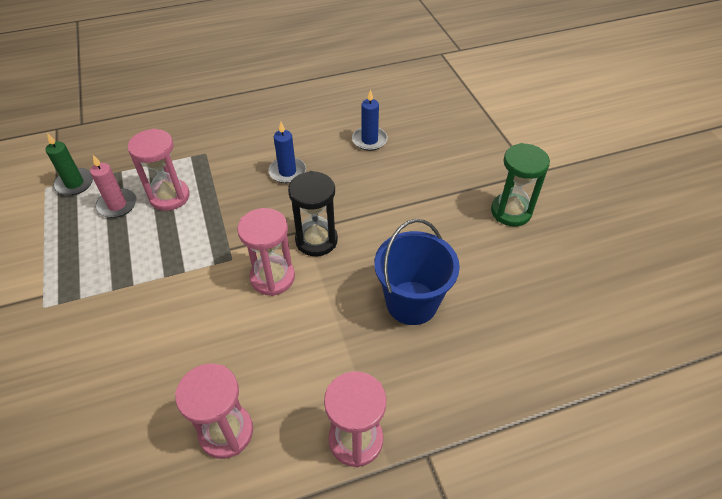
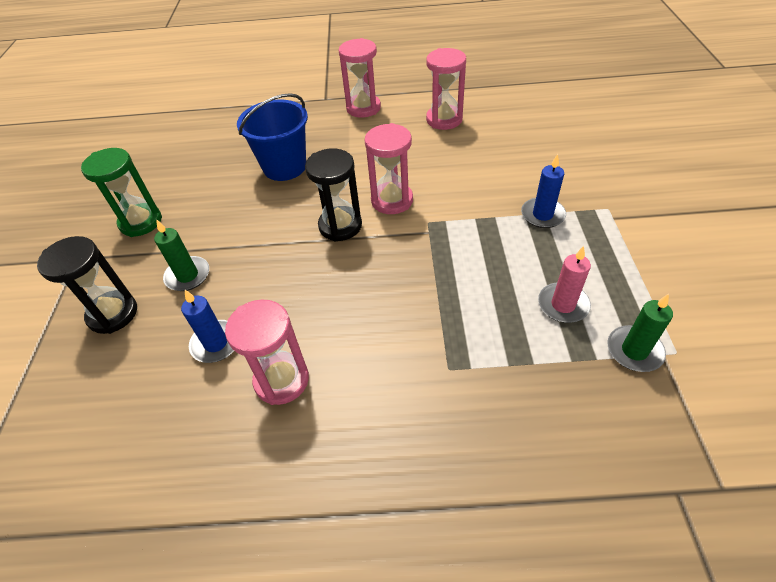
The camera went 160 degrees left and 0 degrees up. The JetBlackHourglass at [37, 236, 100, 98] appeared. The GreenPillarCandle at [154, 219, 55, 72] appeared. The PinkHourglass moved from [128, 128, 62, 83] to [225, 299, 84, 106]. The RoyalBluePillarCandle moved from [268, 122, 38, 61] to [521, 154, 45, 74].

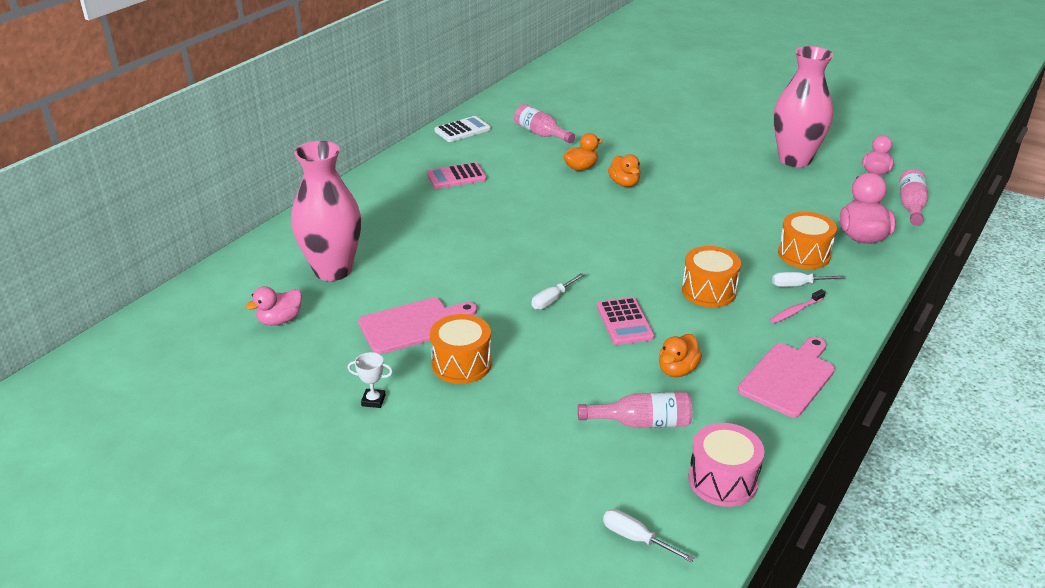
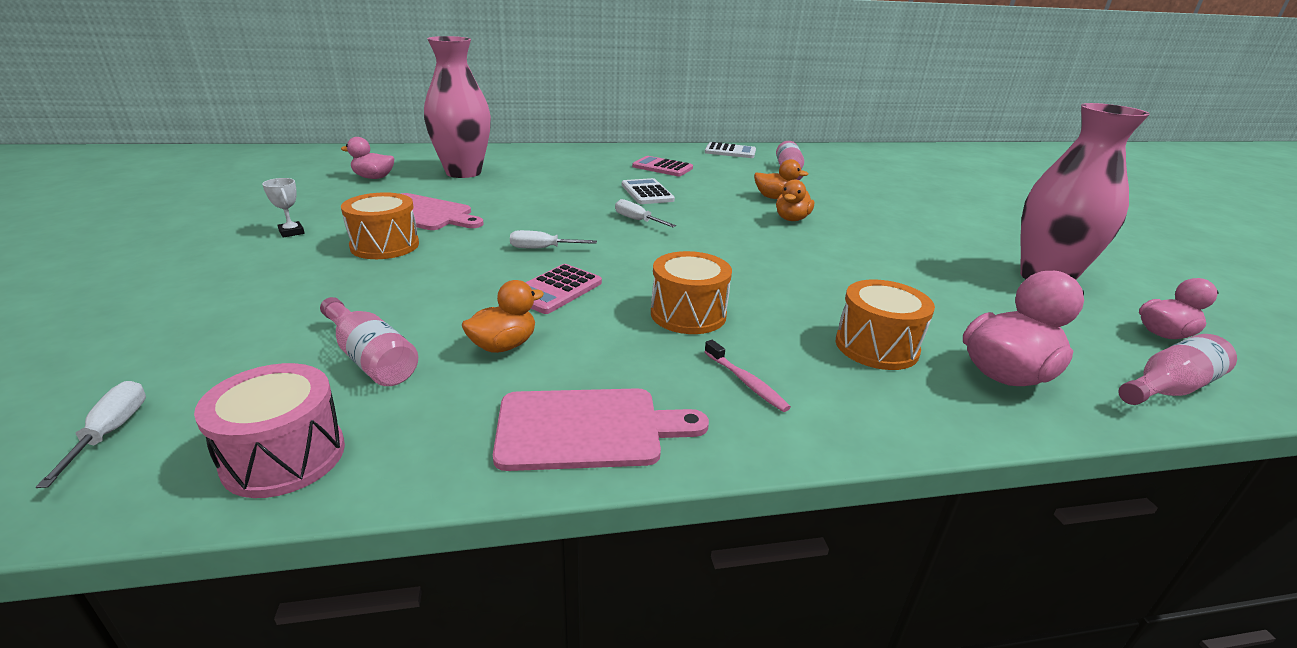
The camera went 45 degrees right and 5 degrees down. The OrangeColouredRubberDuck at [659, 334, 43, 43] turned 150 degrees clockwise. The WhiteHandScrewdriver moved from [772, 272, 73, 15] to [615, 199, 61, 28]. The WhiteAddingMachine at [622, 178, 53, 26] appeared. The PinkDentalBrush at [770, 289, 56, 34] turned 135 degrees counterclockwise.

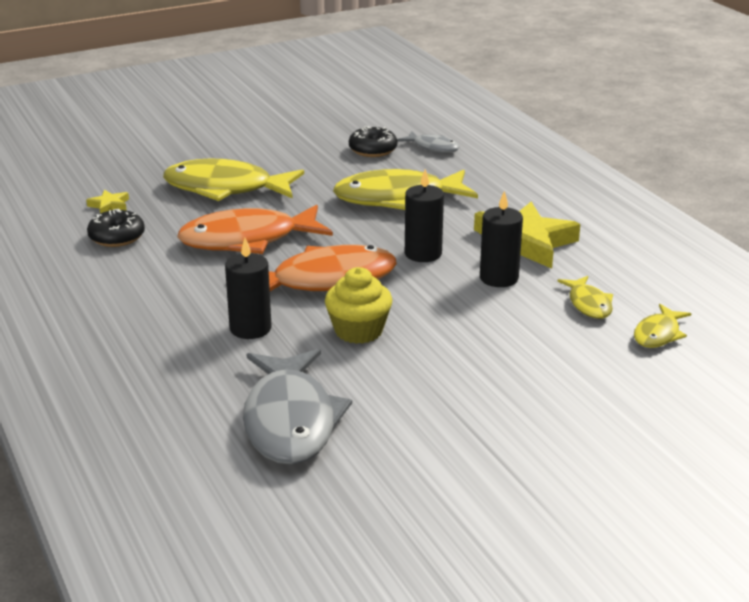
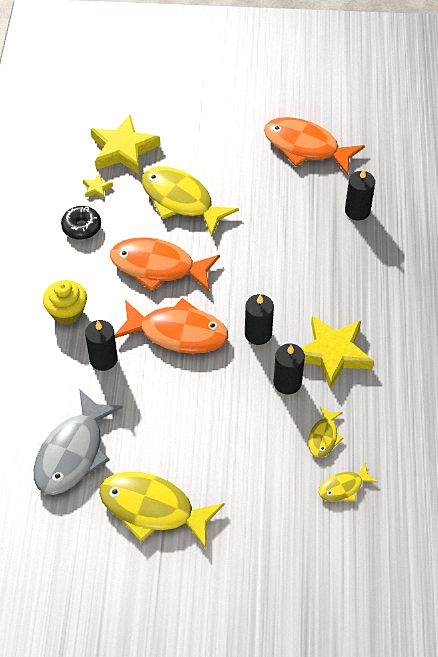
The camera went 30 degrees right and 25 degrees up. The BrightYellowMuffin moved from [325, 267, 67, 77] to [43, 280, 44, 45]. The BrightYellowFivePointedStar at [90, 115, 71, 59] appeared. The BrightYellowToyFish moved from [333, 169, 145, 41] to [99, 471, 125, 78]. The OrangeColouredToyFish at [264, 117, 101, 58] appeared. The GrayToyFish at [397, 131, 62, 22] was replaced by the JetBlackPillarCandle at [345, 169, 30, 52]. The JetBlackDoughnut at [349, 126, 48, 31] disappeared.

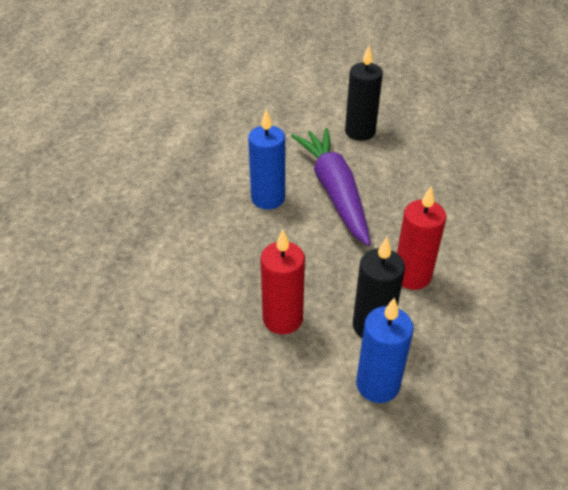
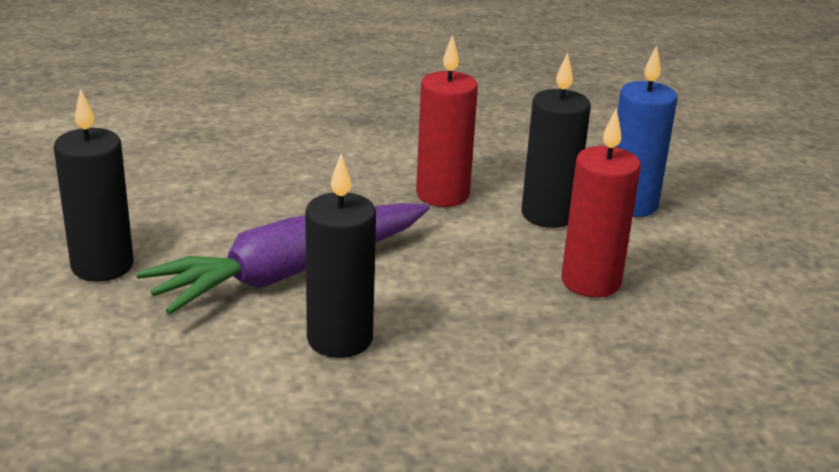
The camera went 110 degrees left and 15 degrees down. The RoyalBluePillarCandle at [248, 109, 37, 100] became the JetBlackPillarCandle at [305, 154, 71, 204].

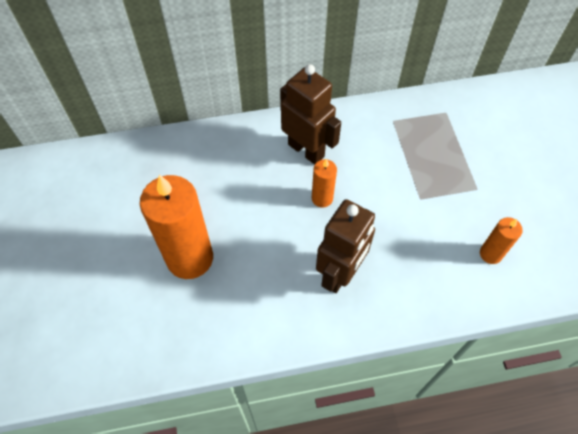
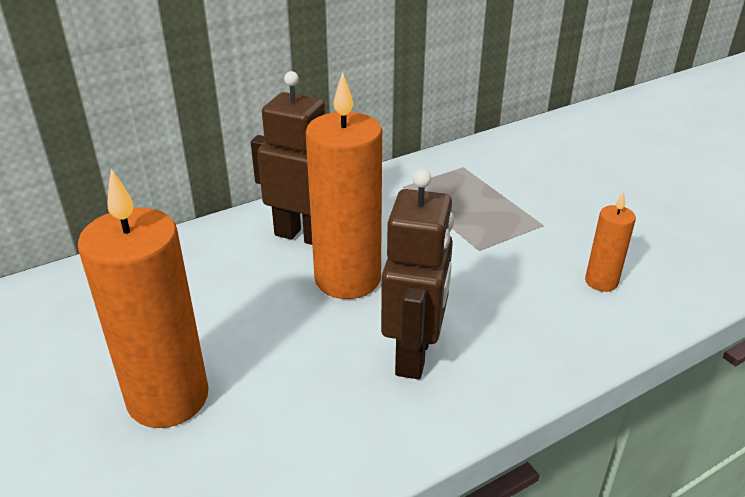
The camera went 20 degrees left and 25 degrees down. The OrangeColouredPillarCandle at [312, 159, 25, 49] changed to 2.06 times the size.

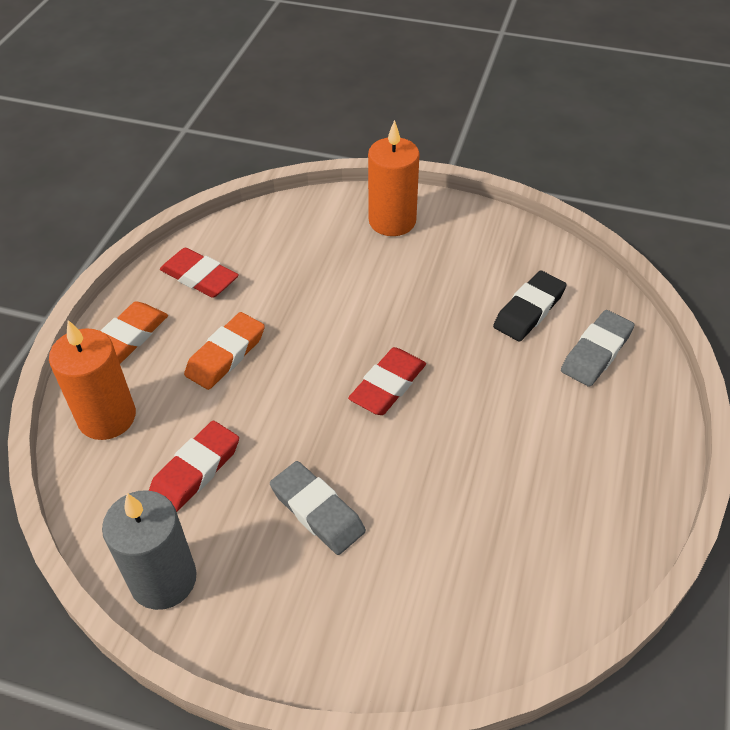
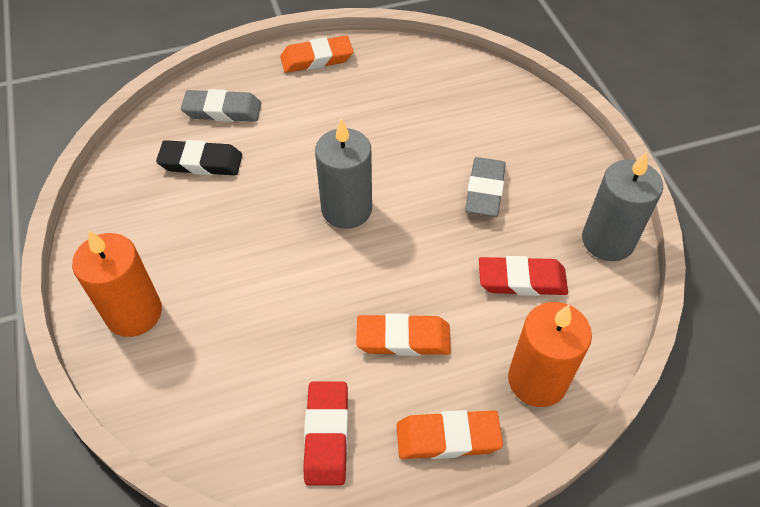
The camera went 125 degrees left and 5 degrees up. The OrangeColouredPencilEraser at [280, 36, 73, 37] appeared. The ScarletPencilEraser at [348, 347, 78, 68] was replaced by the GrayPillarCandle at [315, 118, 57, 111].

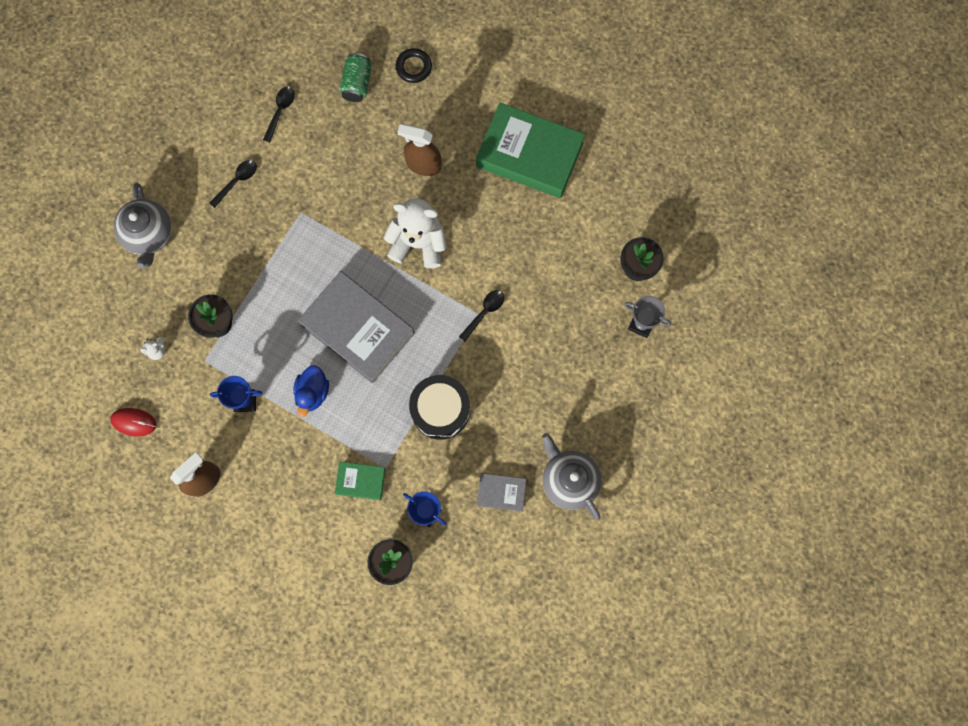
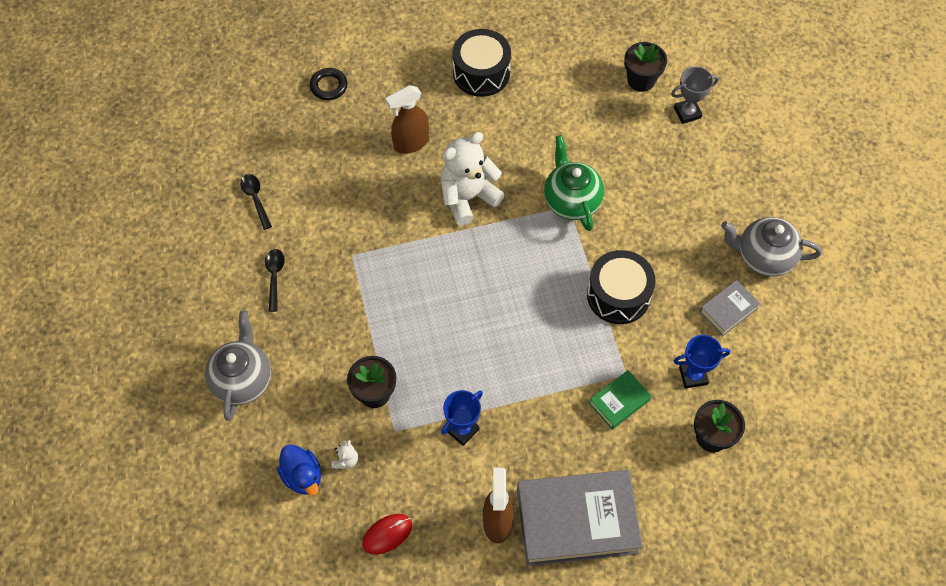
The camera went 45 degrees left and 15 degrees down. The GrayChinaTeapot at [114, 183, 58, 86] turned 120 degrees counterclockwise. The RoyalBlueRubberDuck moved from [293, 365, 36, 52] to [277, 444, 44, 52]. The GreenBook at [476, 103, 109, 95] was replaced by the JetBlackDrum at [452, 29, 59, 68]. The GrayBook moved from [298, 271, 116, 113] to [517, 470, 126, 96]. The JetBlackSpoon at [459, 290, 46, 51] was replaced by the GreenChinaTeapot at [544, 135, 60, 96]. The GreenSodaCan at [339, 53, 33, 49] disappeared.

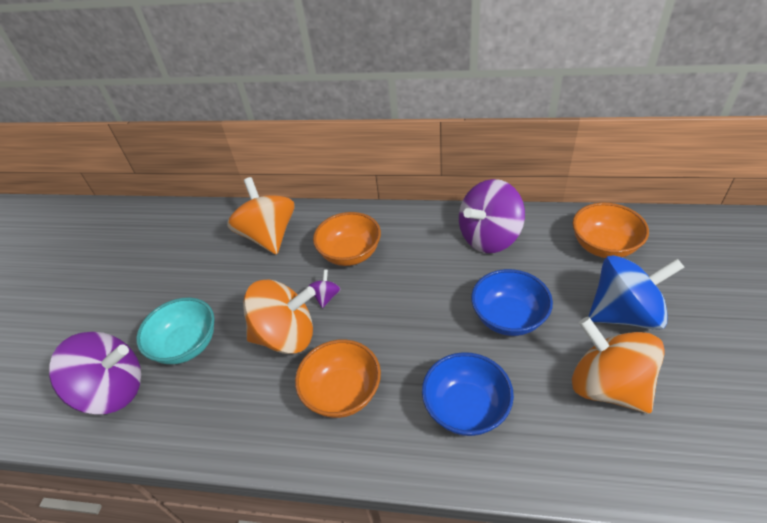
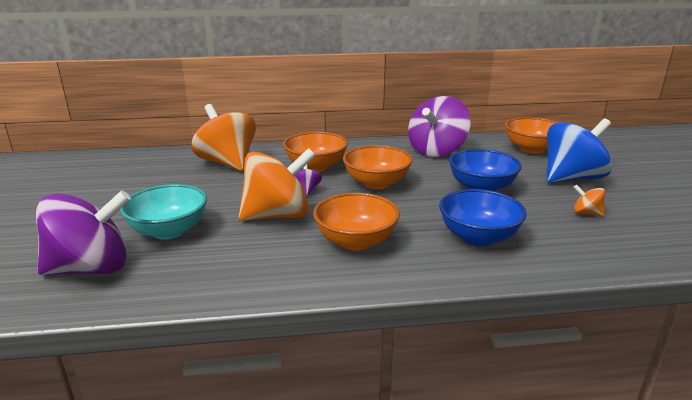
The camera went 20 degrees left and 20 degrees down. The OrangeColouredDeepDish at [343, 145, 70, 45] appeared. The OrangeColouredToyTop at [572, 317, 92, 97] changed to 0.43 times the size.

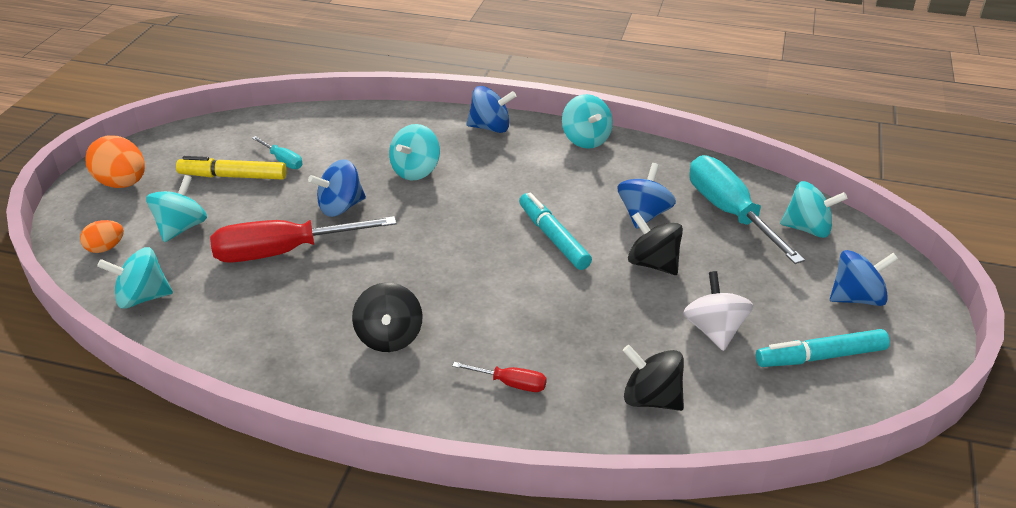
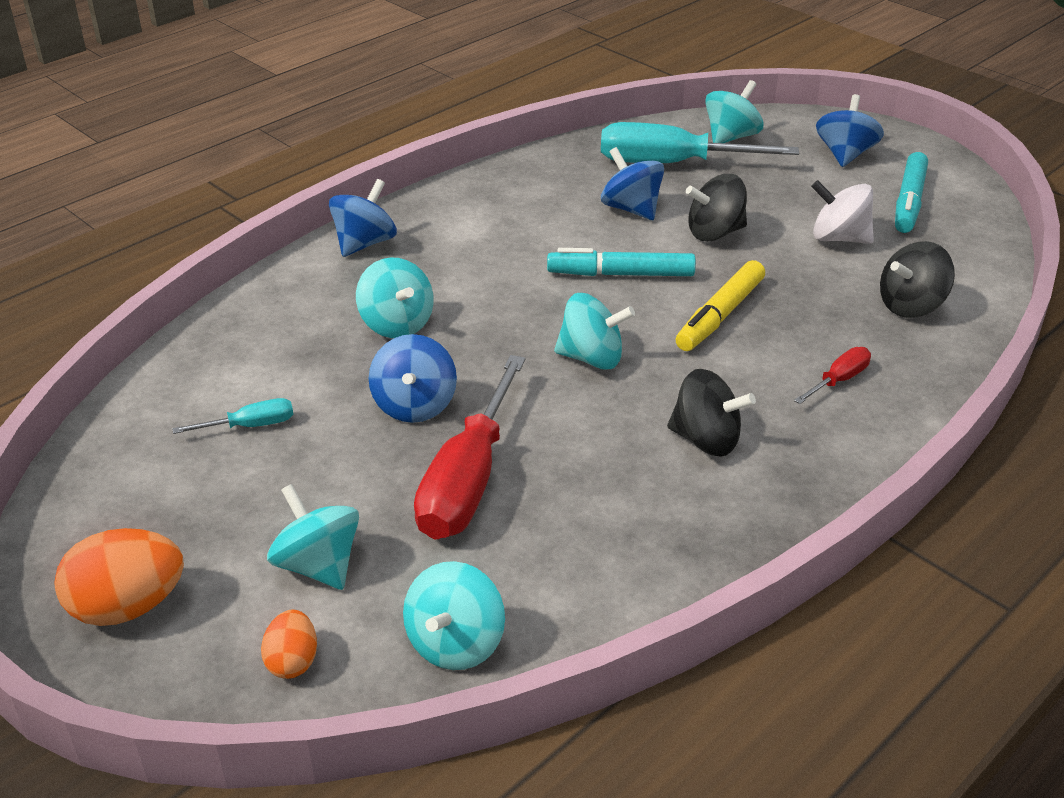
The camera went 60 degrees left and 0 degrees up. The TurquoiseToyTop moved from [562, 94, 51, 55] to [554, 293, 81, 77]. The BrightYellowFeltPen moved from [176, 156, 111, 23] to [675, 260, 90, 91].

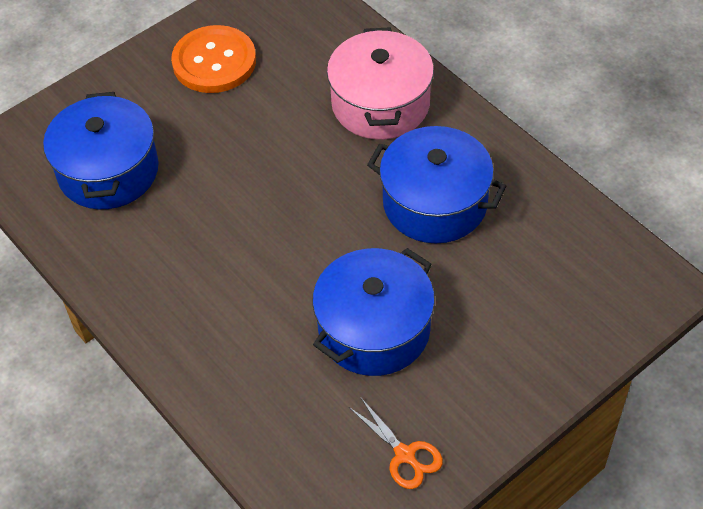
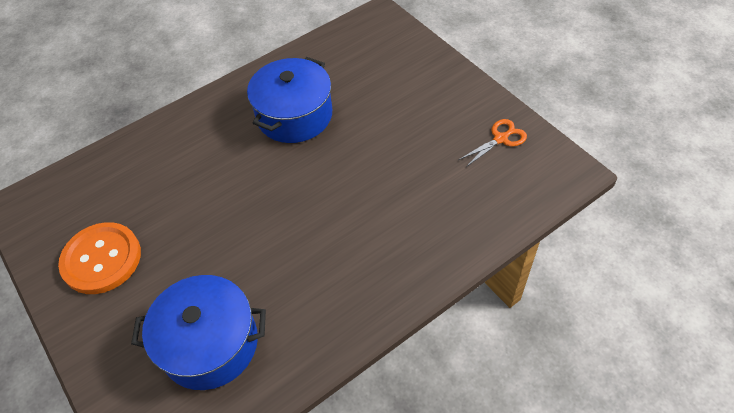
The camera went 85 degrees left and 0 degrees up. The RoyalBlueStockpot at [312, 248, 123, 128] disappeared. The PinkStockpot at [327, 27, 107, 113] disappeared.

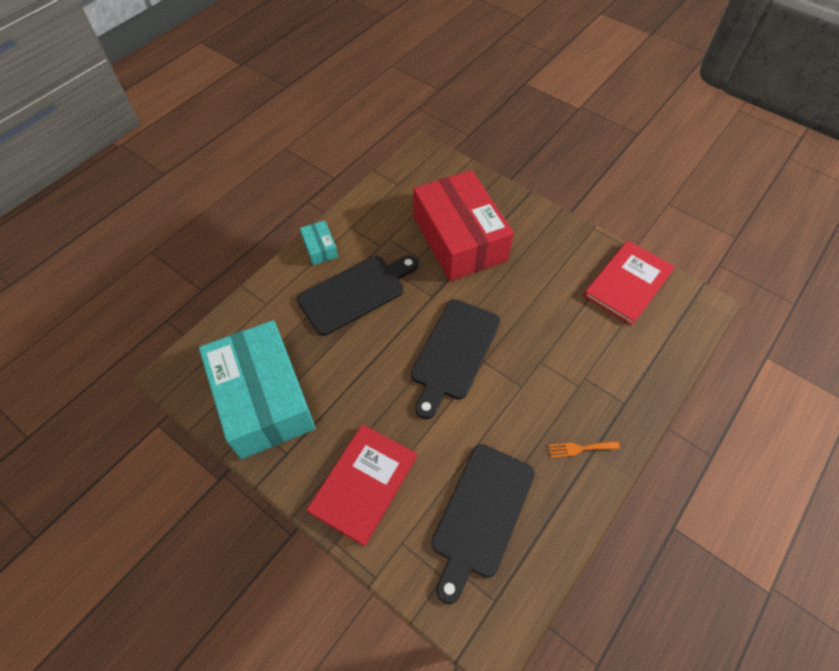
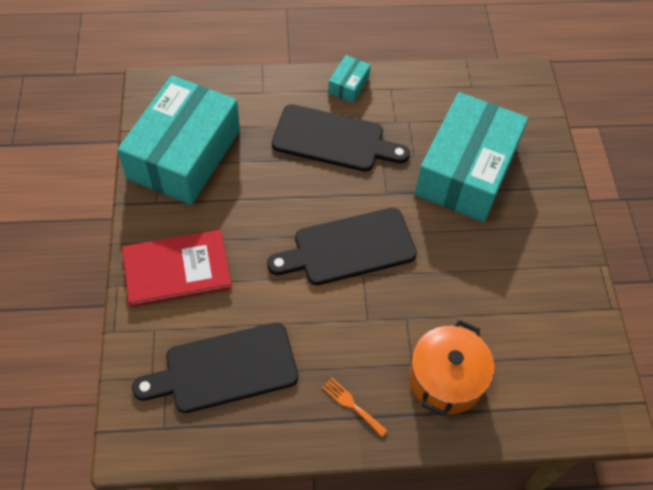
The camera went 45 degrees right and 0 degrees up. The OrangeColouredStockpot at [409, 320, 86, 96] appeared. The ScarletBox at [413, 170, 101, 111] became the TurquoiseBox at [415, 92, 113, 130]. The ScarletBook at [584, 240, 91, 86] disappeared.

